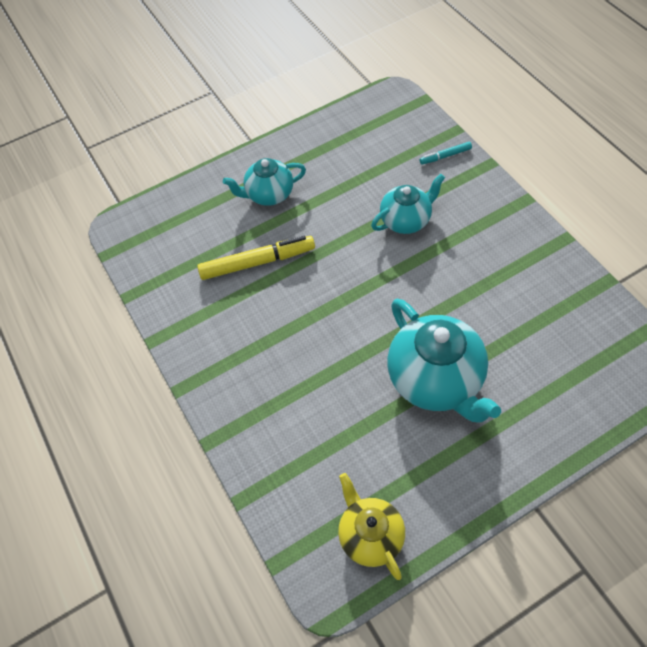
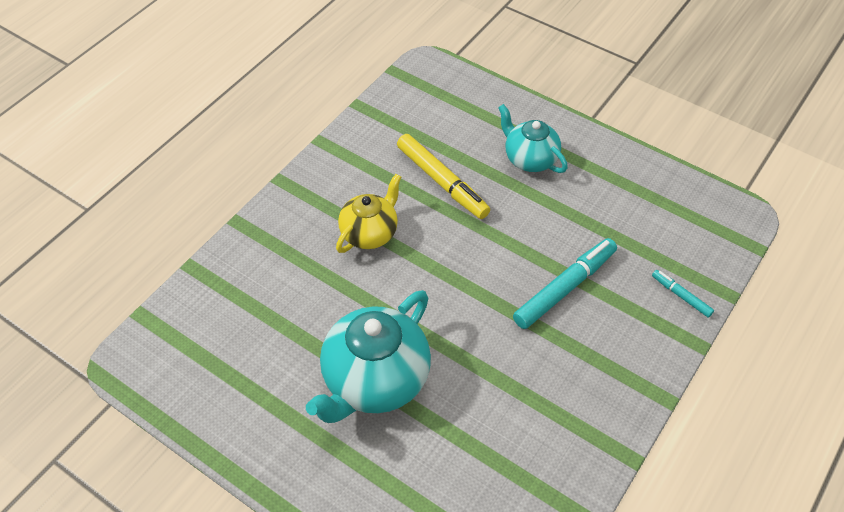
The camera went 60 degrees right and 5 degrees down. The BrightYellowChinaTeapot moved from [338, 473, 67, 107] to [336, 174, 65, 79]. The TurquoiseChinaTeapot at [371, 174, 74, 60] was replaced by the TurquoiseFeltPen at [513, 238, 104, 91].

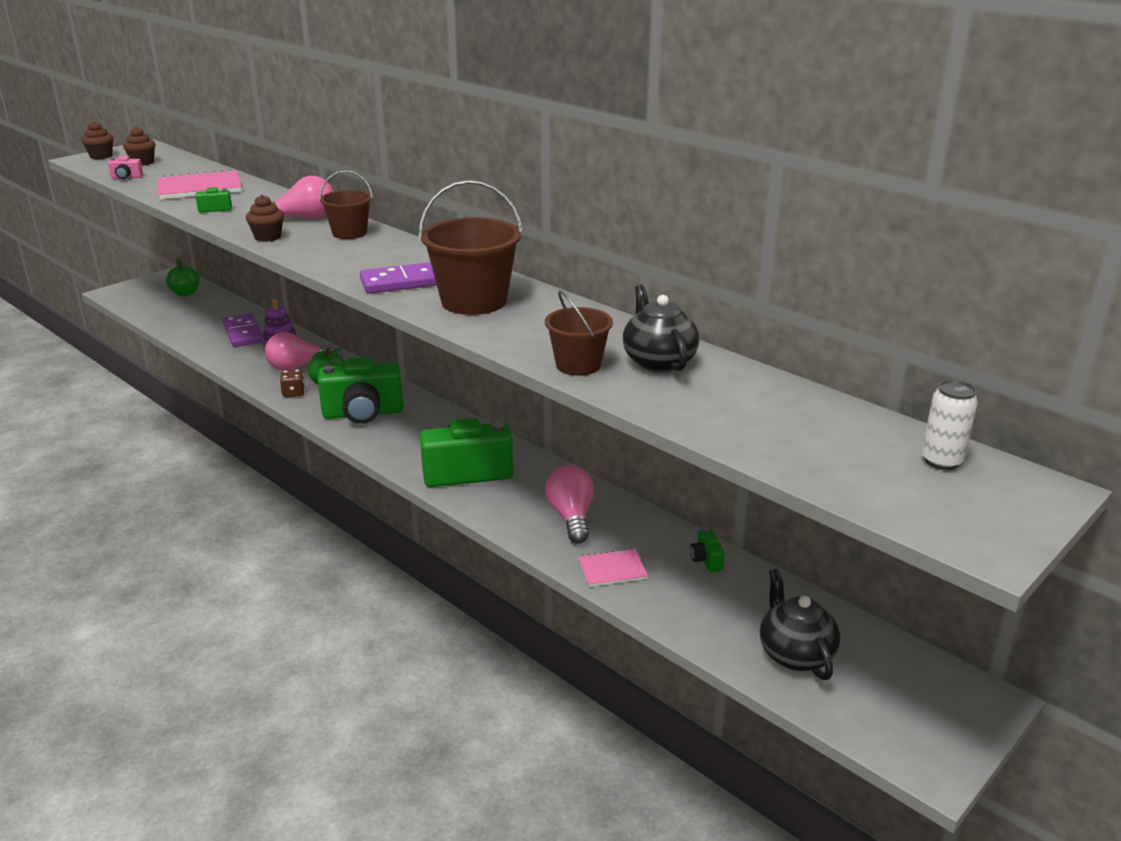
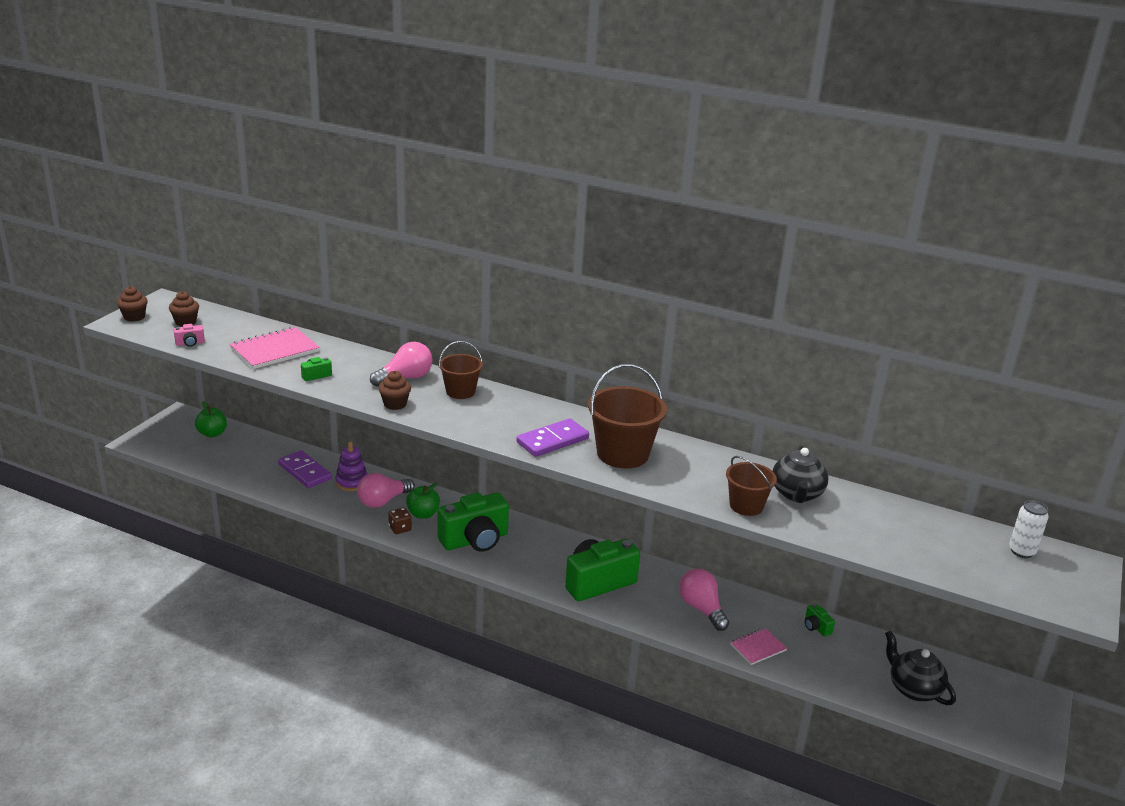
The camera went 20 degrees left and 0 degrees up. The JetBlackChinaTeapot at [623, 285, 76, 87] turned 135 degrees counterclockwise.

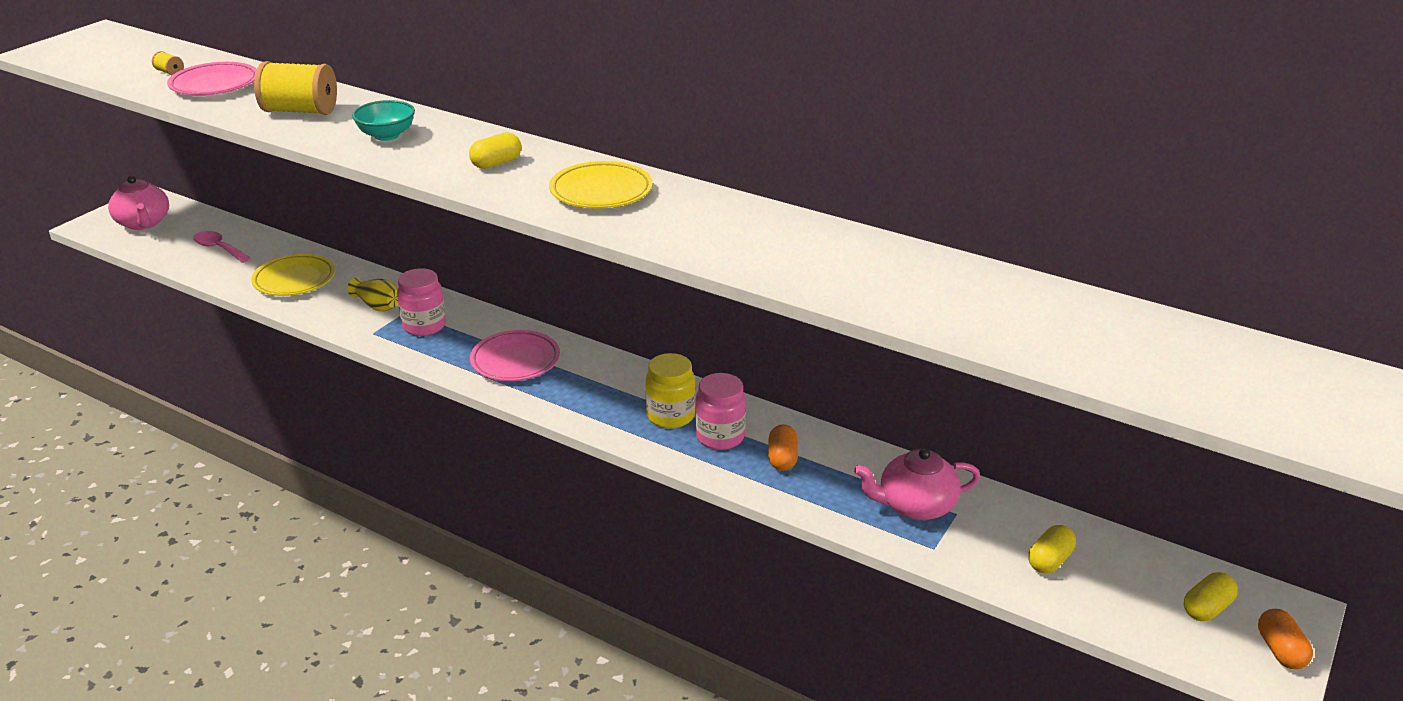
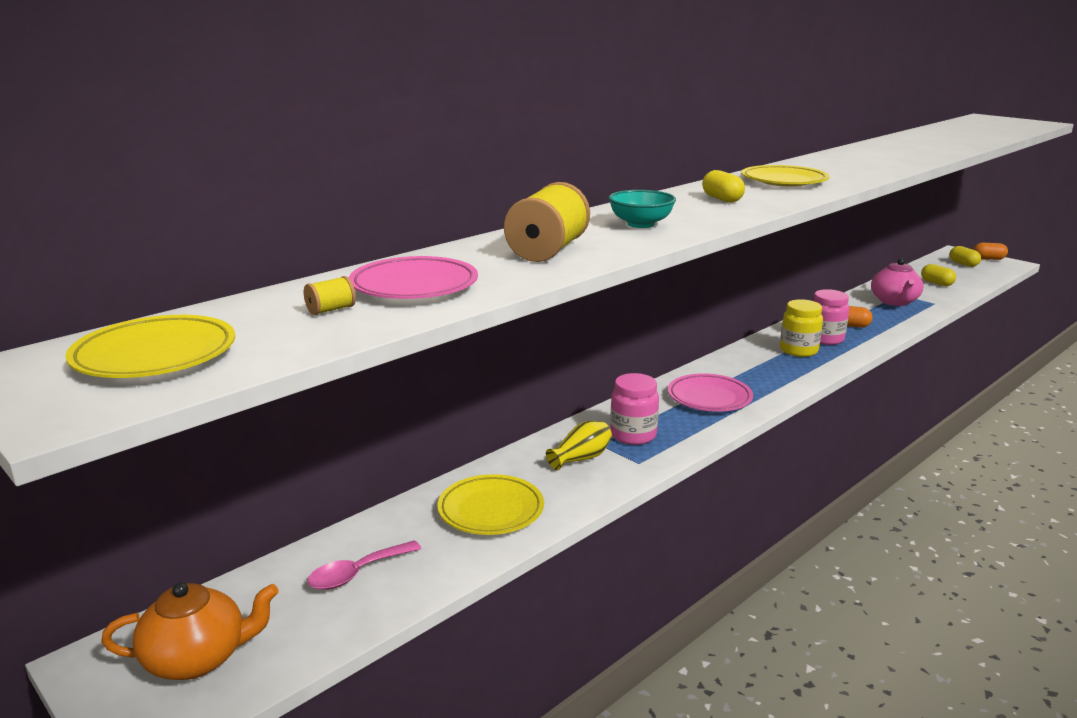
The camera went 75 degrees left and 10 degrees down. The BrightYellowDinnerPlate at [65, 315, 170, 63] appeared. The PinkChinaTeapot at [108, 176, 61, 54] became the OrangeColouredChinaTeapot at [101, 582, 178, 98].

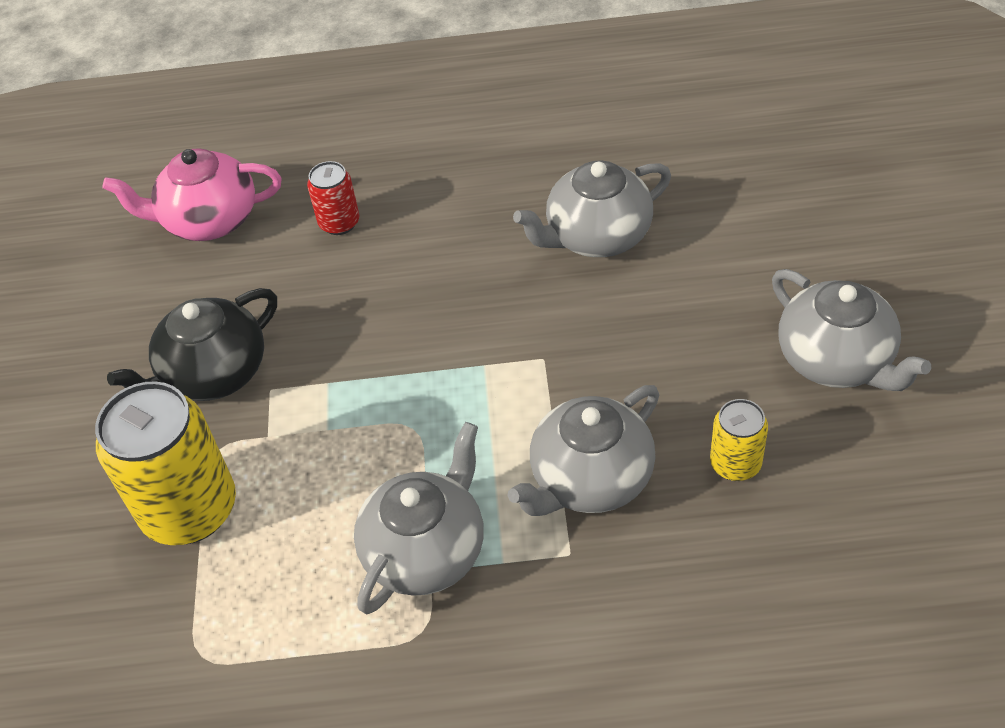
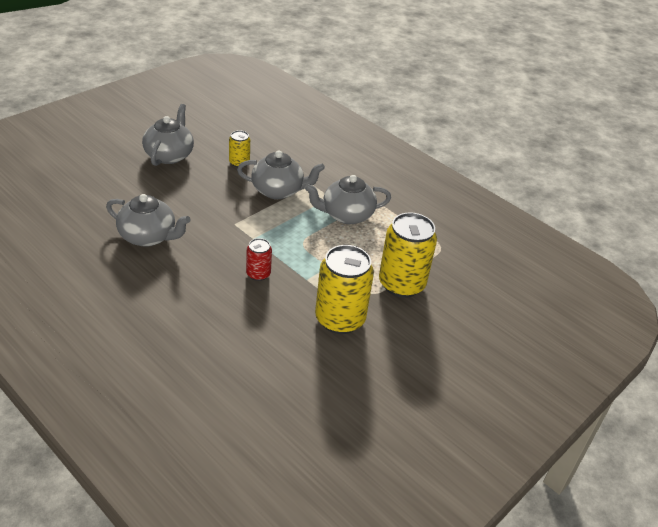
The camera went 140 degrees left and 10 degrees down. The ScarletSodaCan moved from [307, 161, 52, 74] to [246, 238, 26, 43]. The JetBlackChinaTeapot at [107, 288, 170, 113] was replaced by the BrightYellowSodaCan at [315, 245, 59, 89]. The PinkChinaTeapot at [102, 148, 180, 93] disappeared.

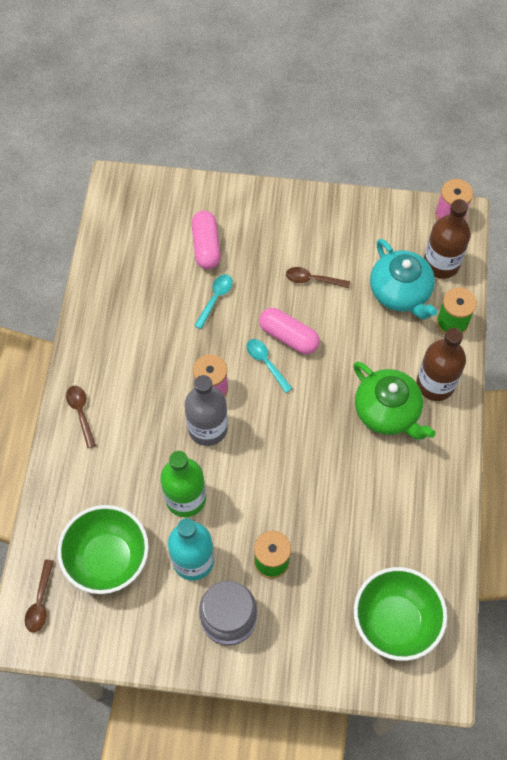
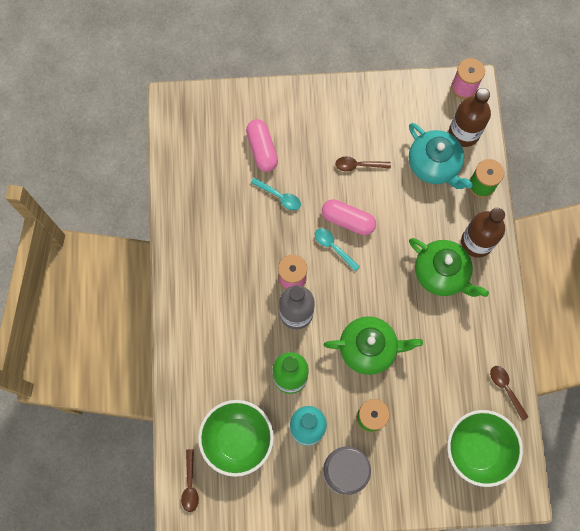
The camera went 10 degrees left and 10 degrees up. The TurquoiseSpoon at [194, 274, 39, 55] turned 105 degrees clockwise. The GreenChinaTeapot at [324, 316, 99, 59] appeared. The BrownSpoon moved from [66, 386, 30, 62] to [490, 366, 38, 55].

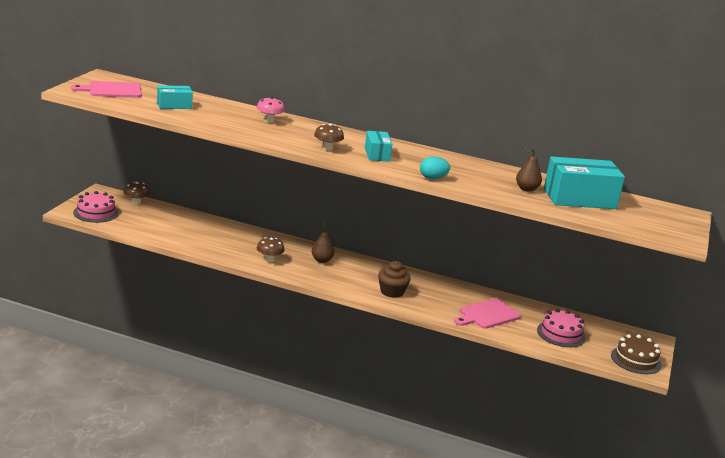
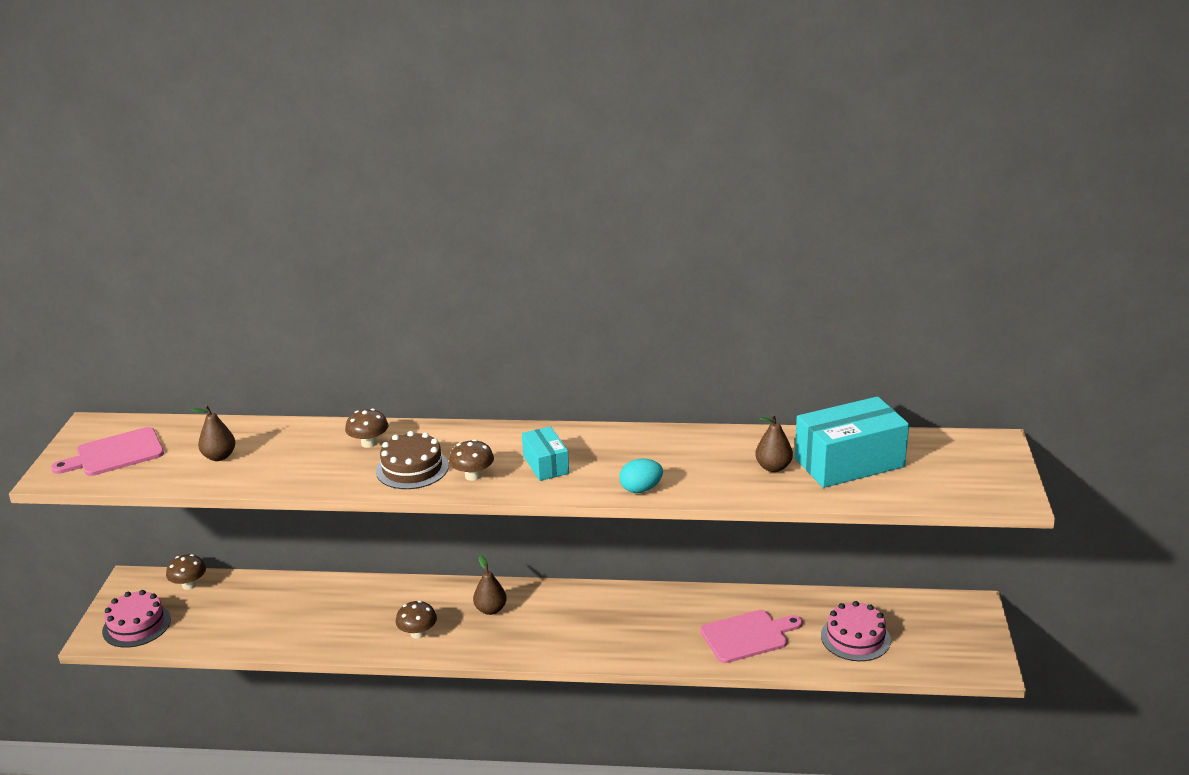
The camera went 10 degrees left and 5 degrees up. The TurquoiseBox at [157, 85, 36, 24] was replaced by the BrownPear at [190, 405, 45, 56]. The PinkMushroom at [256, 97, 29, 26] became the BrownMushroom at [345, 409, 43, 39]. The BrownGateau moved from [611, 334, 51, 40] to [376, 431, 73, 58]. The PinkChoppingBoard at [454, 298, 67, 31] turned 150 degrees counterclockwise. The BrownMuffin at [378, 261, 33, 37] disappeared.

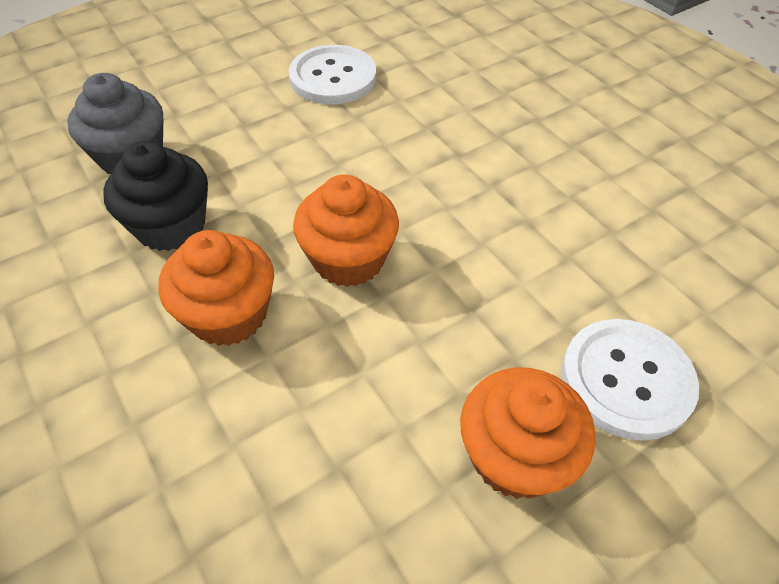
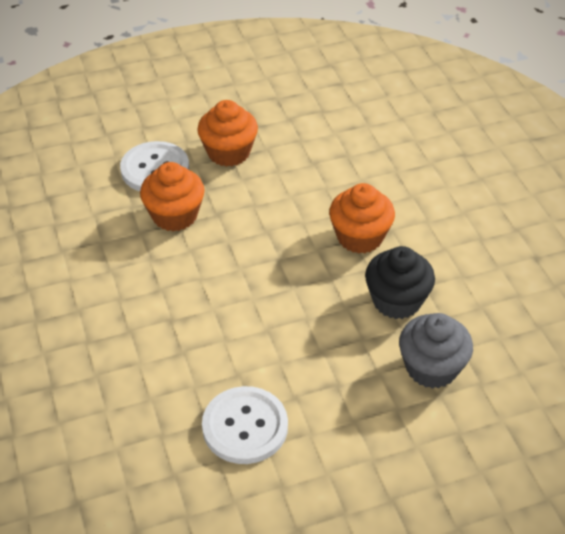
The camera went 165 degrees left and 5 degrees down. The OrangeColouredMuffin moved from [293, 174, 106, 113] to [140, 162, 65, 70].

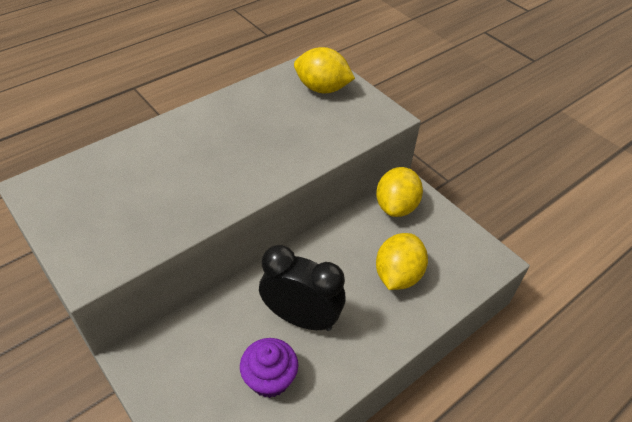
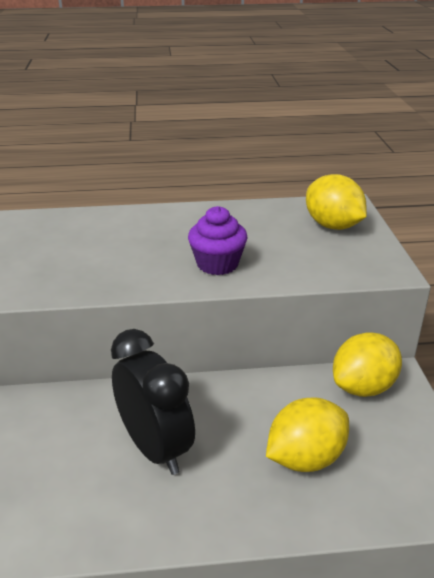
The camera went 35 degrees right and 15 degrees down. The PurpleMuffin moved from [240, 338, 58, 60] to [188, 206, 59, 69].

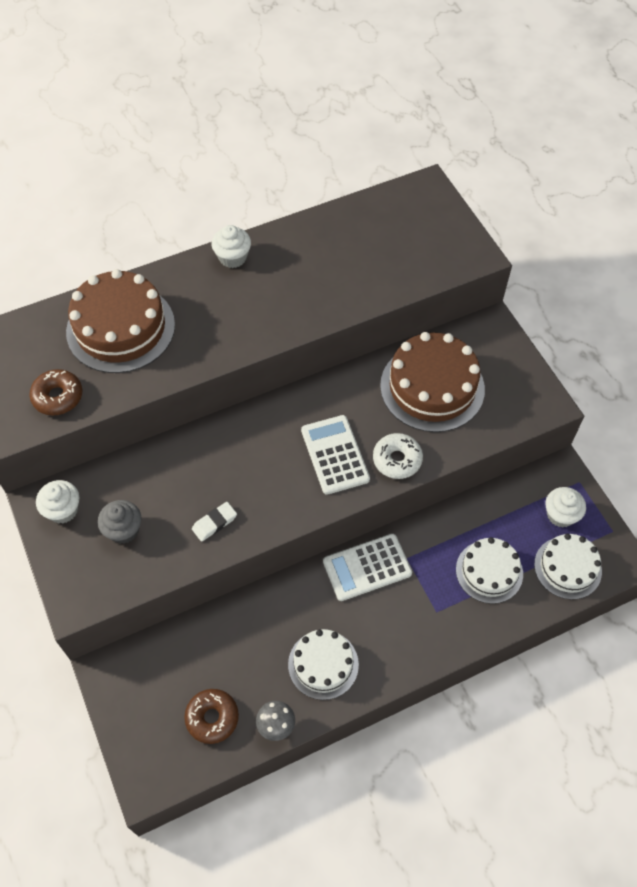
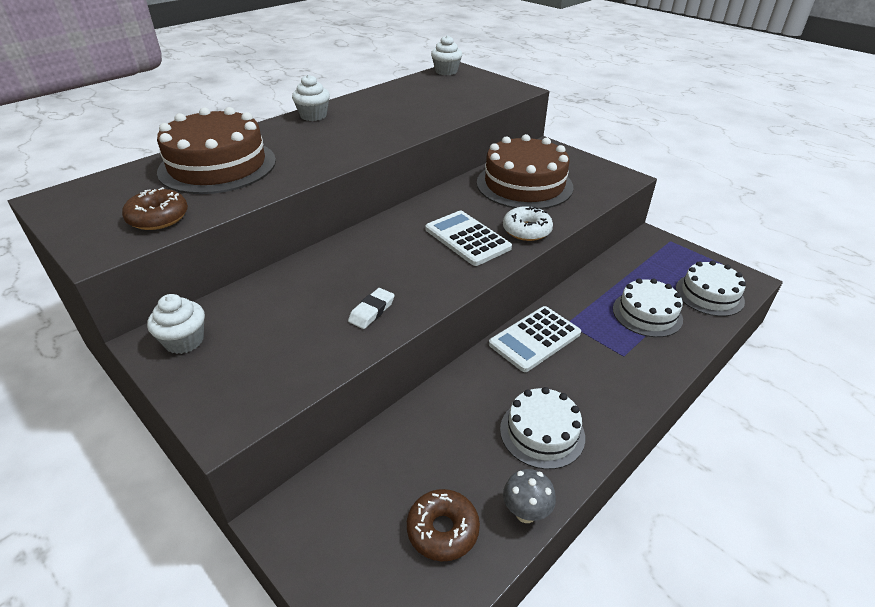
The camera went 20 degrees left and 20 degrees down. The WhiteMuffin moved from [546, 487, 40, 41] to [431, 35, 31, 40]. The GrayMuffin at [98, 500, 44, 44] disappeared.

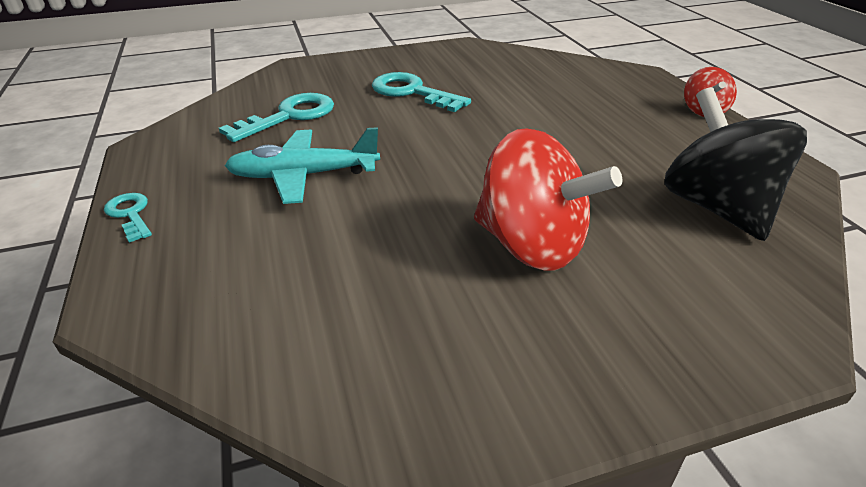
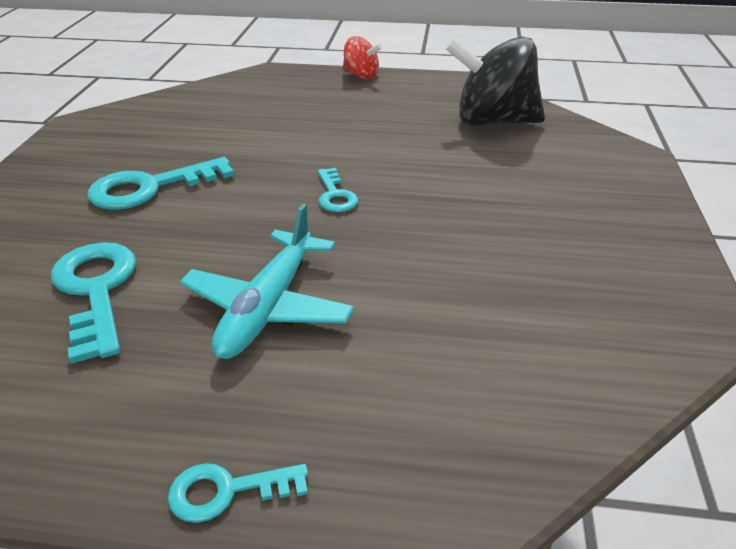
The camera went 65 degrees left and 0 degrees up. The TurquoiseKey at [317, 168, 41, 44] appeared. The ScarletToyTop at [474, 128, 148, 143] disappeared.

